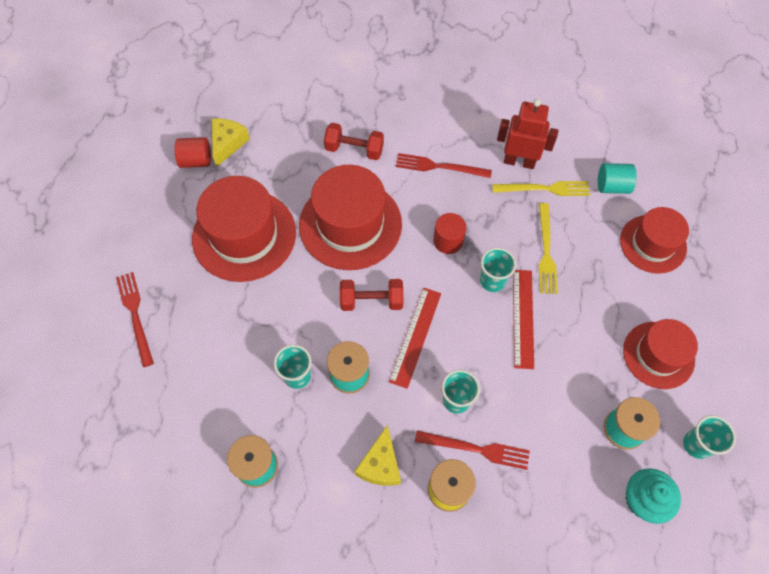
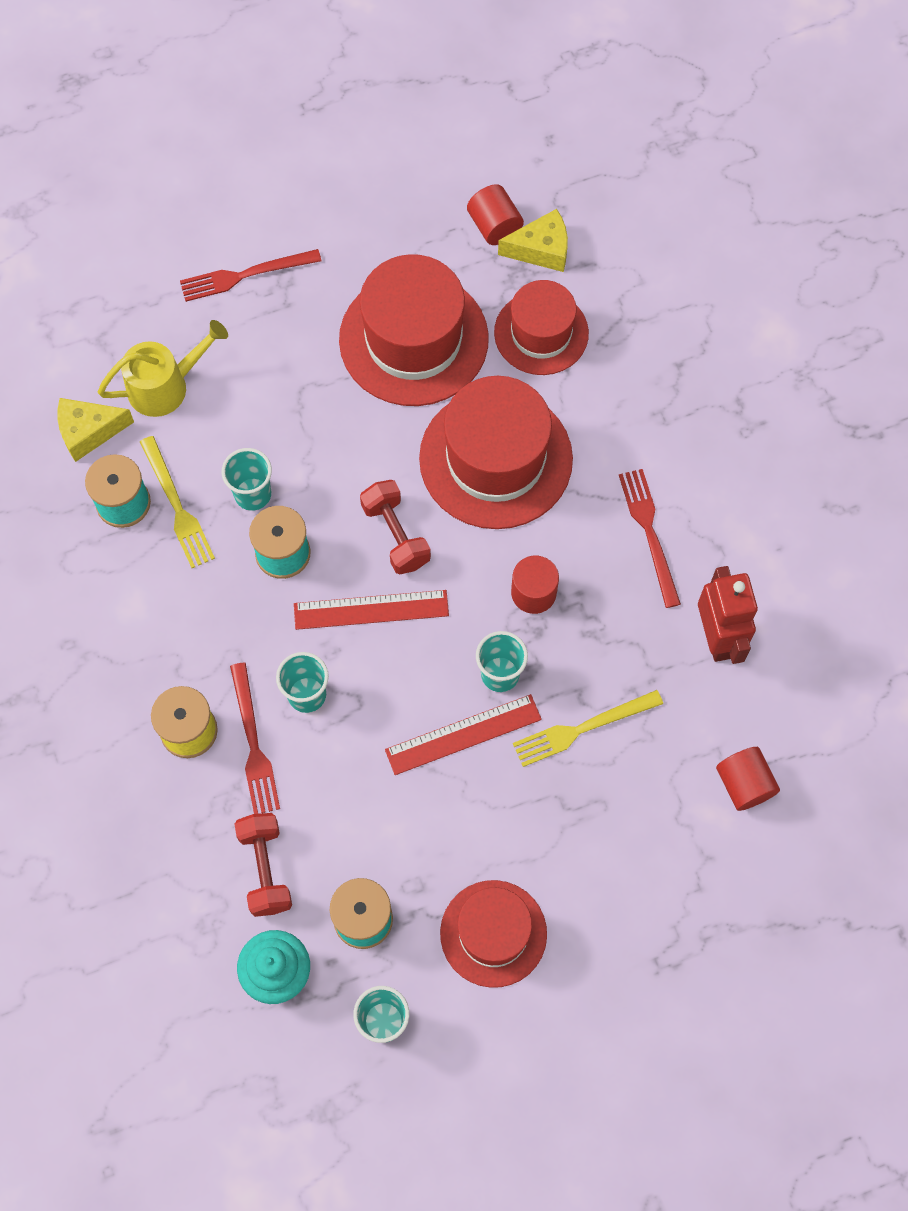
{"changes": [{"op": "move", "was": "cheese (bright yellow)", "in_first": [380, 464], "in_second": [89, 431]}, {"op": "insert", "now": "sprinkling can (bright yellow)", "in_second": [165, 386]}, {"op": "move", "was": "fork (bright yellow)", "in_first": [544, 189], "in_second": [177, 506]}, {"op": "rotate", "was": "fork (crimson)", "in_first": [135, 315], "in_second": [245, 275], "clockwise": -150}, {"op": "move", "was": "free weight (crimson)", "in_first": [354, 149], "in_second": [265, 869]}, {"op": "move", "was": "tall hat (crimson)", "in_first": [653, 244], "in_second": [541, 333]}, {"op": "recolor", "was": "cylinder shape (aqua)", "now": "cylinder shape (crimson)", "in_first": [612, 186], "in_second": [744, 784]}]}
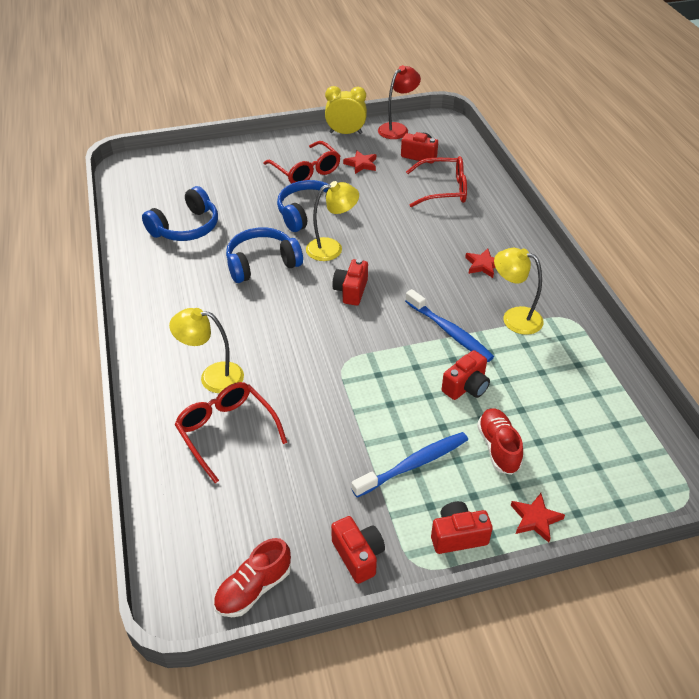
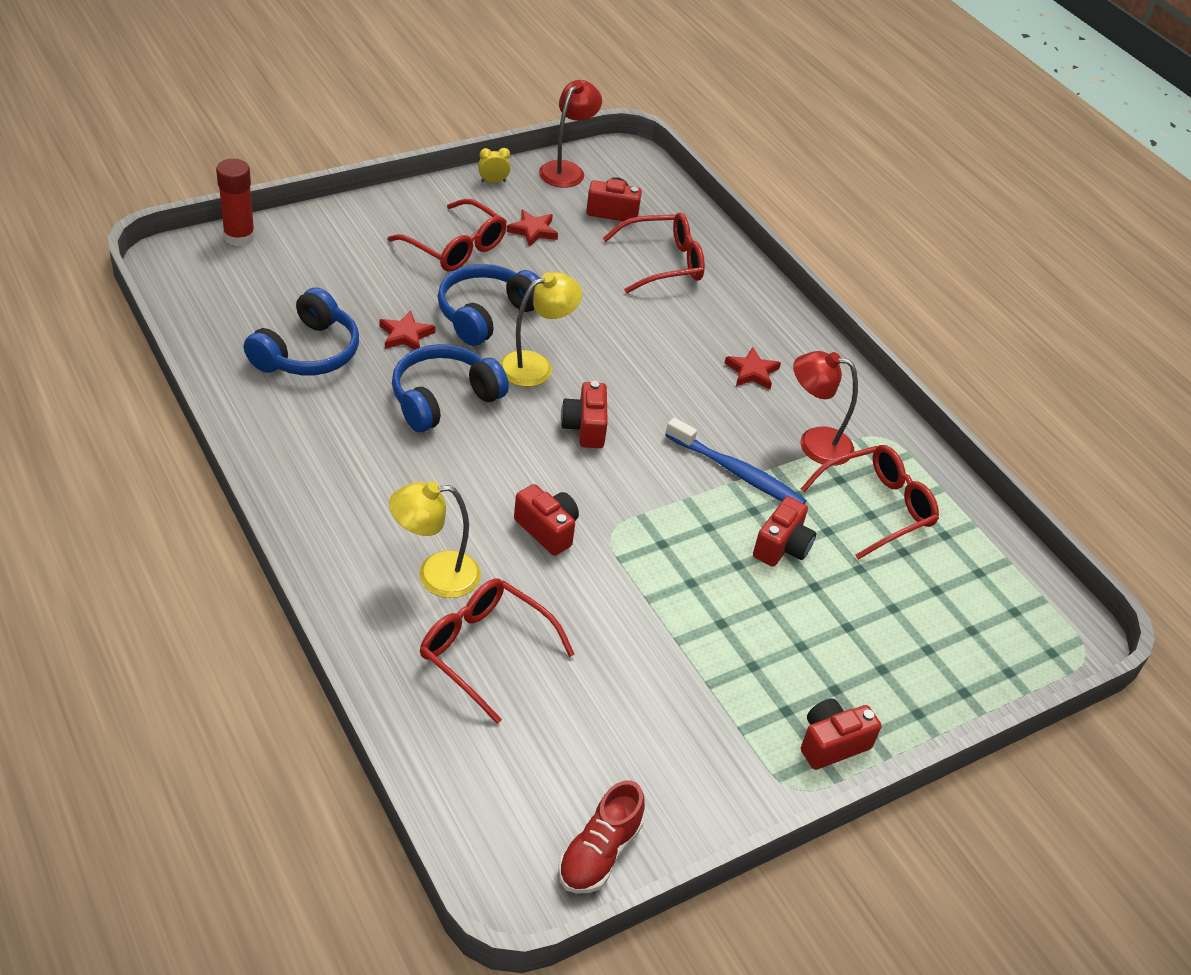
{"changes": [{"op": "insert", "now": "glue (crimson)", "in_second": [239, 237]}, {"op": "move", "was": "star shape (crimson)", "in_first": [535, 519], "in_second": [406, 335]}, {"op": "resize", "was": "bedside clock (bright yellow)", "in_first": [345, 133], "in_second": [493, 181], "ratio": 0.51}, {"op": "move", "was": "photo camera (crimson)", "in_first": [358, 556], "in_second": [547, 530]}, {"op": "recolor", "was": "desk lamp (bright yellow)", "now": "desk lamp (crimson)", "in_first": [514, 318], "in_second": [814, 443]}, {"op": "insert", "now": "spectacles (crimson)", "in_second": [877, 508]}, {"op": "delete", "was": "dental brush (royal blue)", "in_first": [413, 464]}, {"op": "delete", "was": "sneaker (crimson)", "in_first": [498, 448]}]}
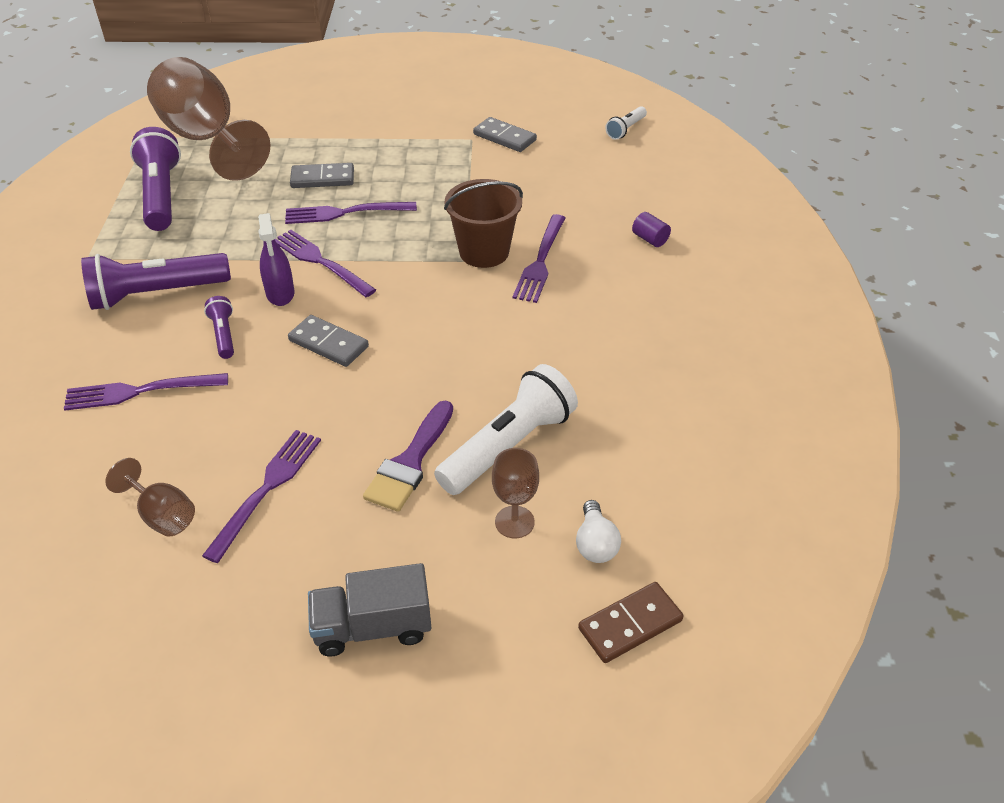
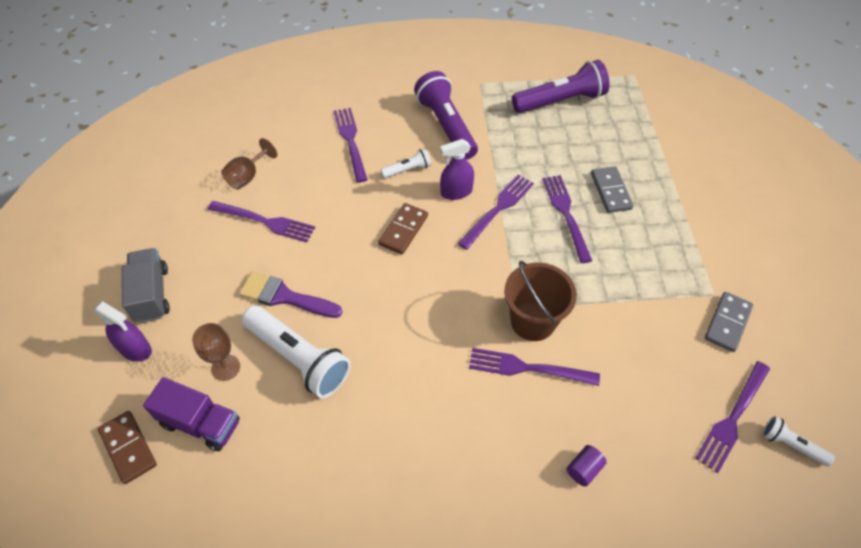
{"changes": [{"op": "insert", "now": "sprayer (violet)", "in_second": [135, 349]}, {"op": "replace", "was": "light bulb (white)", "now": "truck (violet)", "in_first": [595, 544], "in_second": [201, 423]}, {"op": "recolor", "was": "domino tile (gray)", "now": "domino tile (dark brown)", "in_first": [328, 344], "in_second": [403, 230]}, {"op": "recolor", "was": "flashlight (violet)", "now": "flashlight (white)", "in_first": [224, 335], "in_second": [407, 170]}, {"op": "insert", "now": "fork (violet)", "in_second": [733, 418]}, {"op": "delete", "was": "goblet (dark brown)", "in_first": [207, 140]}]}
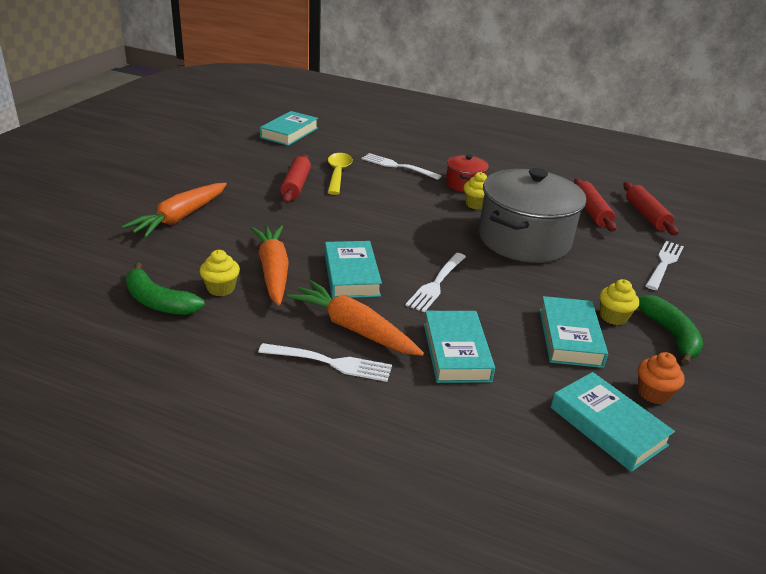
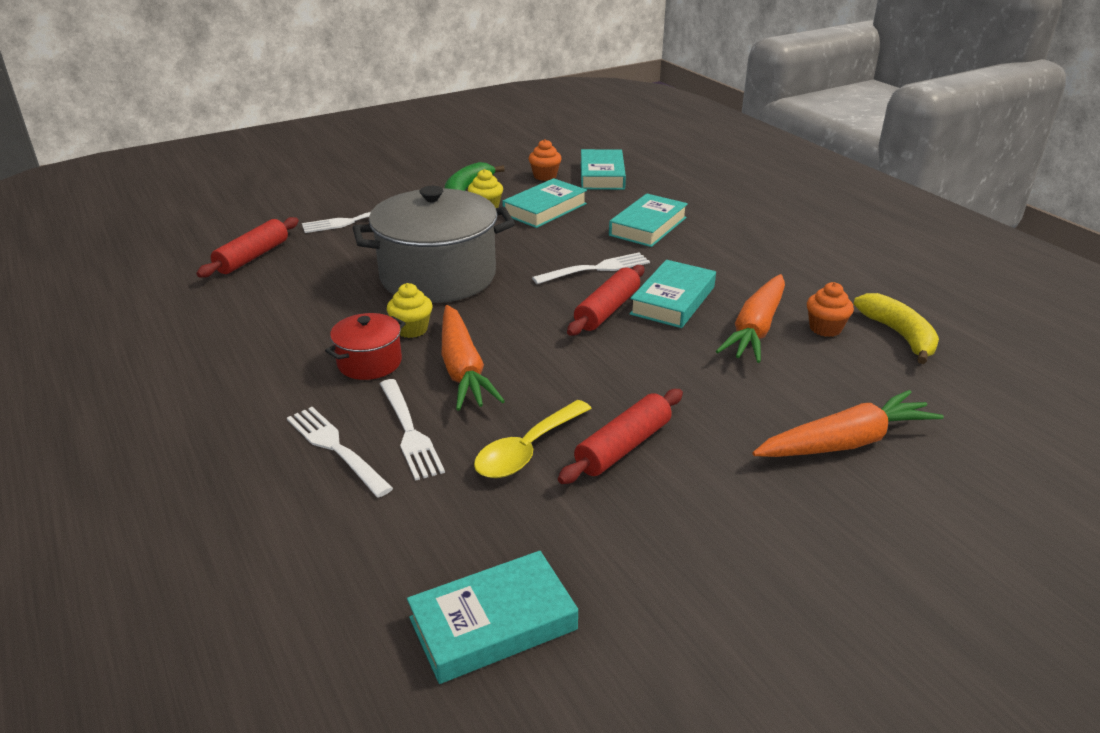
{"changes": [{"op": "move", "was": "fork (white)", "in_first": [331, 363], "in_second": [335, 448]}, {"op": "move", "was": "root vegetable (orange)", "in_first": [354, 328], "in_second": [462, 369]}, {"op": "move", "was": "dough roller (crimson)", "in_first": [591, 212], "in_second": [607, 310]}, {"op": "recolor", "was": "fairy cake (bright yellow)", "now": "fairy cake (orange)", "in_first": [221, 288], "in_second": [825, 328]}, {"op": "recolor", "was": "toy banana (green)", "now": "toy banana (bright yellow)", "in_first": [159, 301], "in_second": [899, 335]}]}
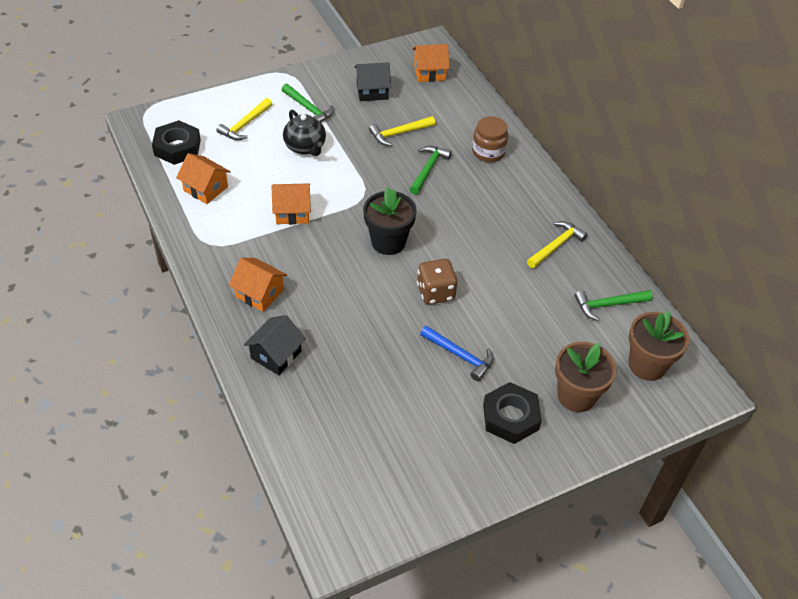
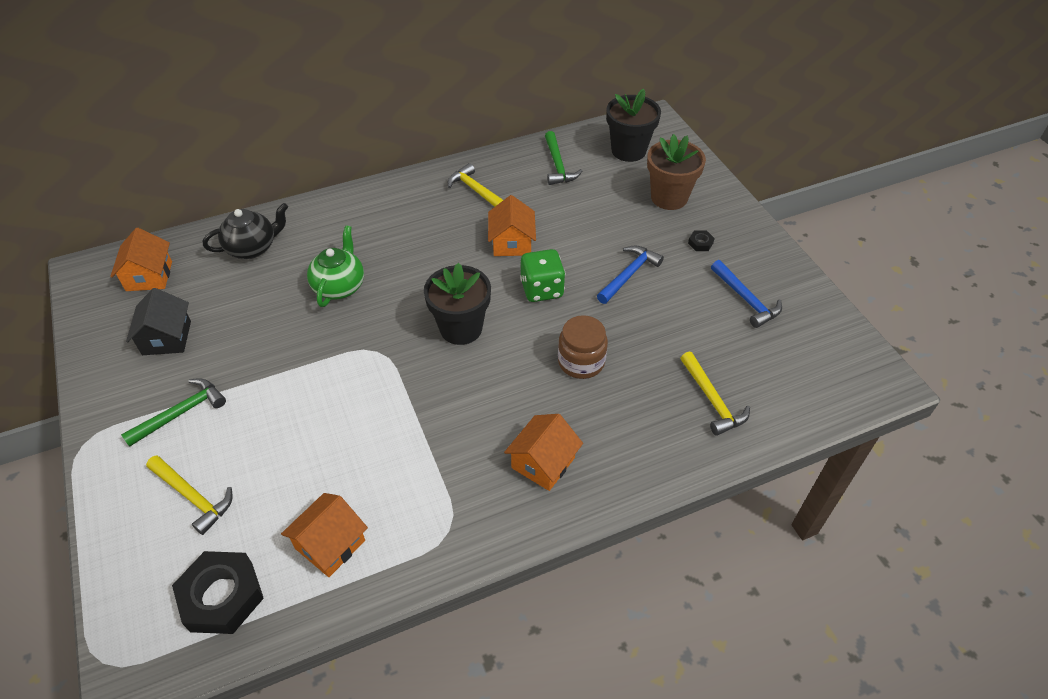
{"changes": [{"op": "move", "was": "china teapot (black)", "in_first": [305, 147], "in_second": [252, 248]}, {"op": "replace", "was": "hammer (green)", "now": "china teapot (green)", "in_first": [428, 169], "in_second": [339, 286]}, {"op": "move", "was": "cottage (orange)", "in_first": [292, 212], "in_second": [512, 243]}, {"op": "recolor", "was": "die (dark brown)", "now": "die (green)", "in_first": [435, 292], "in_second": [542, 289]}, {"op": "move", "was": "jam jar (dark brown)", "in_first": [488, 152], "in_second": [581, 362]}, {"op": "recolor", "was": "potted plant (dark brown)", "now": "potted plant (black)", "in_first": [647, 365], "in_second": [628, 150]}, {"op": "move", "was": "hammer (bright yellow)", "in_first": [399, 133], "in_second": [712, 400]}, {"op": "resize", "was": "hex nut (black)", "in_first": [510, 417], "in_second": [700, 243], "ratio": 0.42}, {"op": "insert", "now": "hammer (royal blue)", "in_second": [746, 299]}, {"op": "delete", "was": "cottage (black)", "in_first": [276, 354]}]}
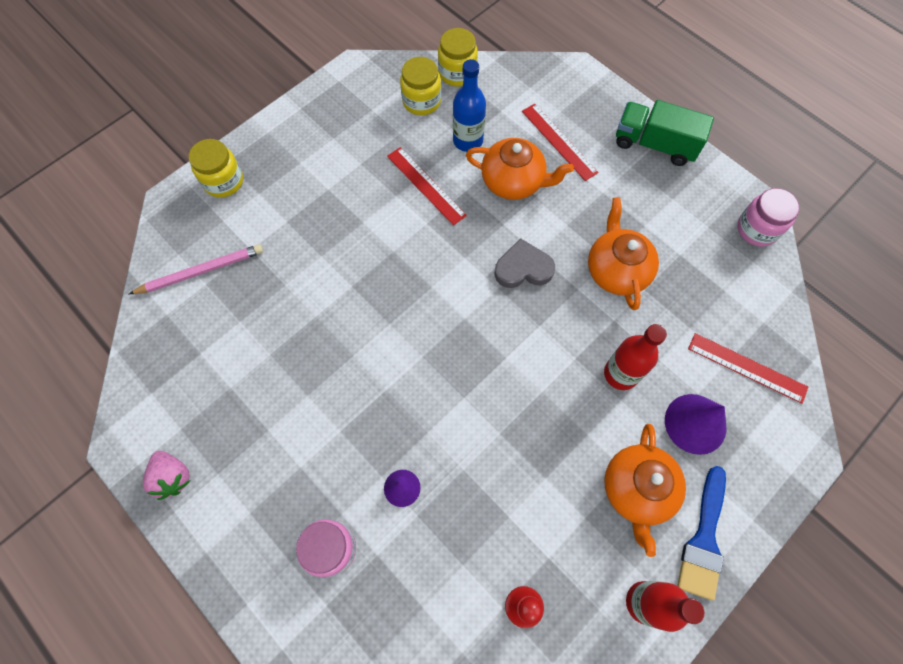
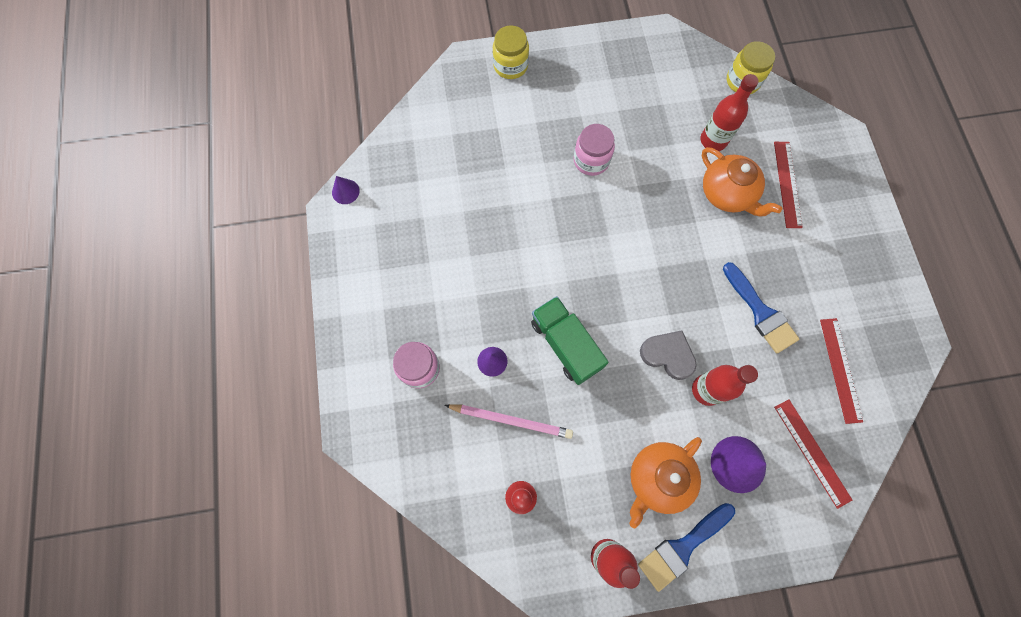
{"changes": [{"op": "insert", "now": "solid cone (violet)", "in_second": [345, 191]}, {"op": "move", "was": "wooden pencil (pink)", "in_first": [201, 271], "in_second": [511, 420]}, {"op": "move", "was": "truck (green)", "in_first": [654, 144], "in_second": [565, 344]}, {"op": "move", "was": "jam jar (pink)", "in_first": [757, 229], "in_second": [591, 160]}, {"op": "move", "was": "heart shape (gray)", "in_first": [523, 268], "in_second": [668, 355]}, {"op": "recolor", "was": "flask (royal blue)", "now": "flask (crimson)", "in_first": [468, 141], "in_second": [713, 140]}, {"op": "replace", "was": "china teapot (orange)", "now": "paintbrush (royal blue)", "in_first": [616, 270], "in_second": [760, 312]}, {"op": "move", "was": "ruler (crimson)", "in_first": [426, 185], "in_second": [840, 369]}, {"op": "delete", "was": "toy strawberry (pink)", "in_first": [173, 477]}, {"op": "delete", "was": "jam jar (bright yellow)", "in_first": [421, 101]}]}
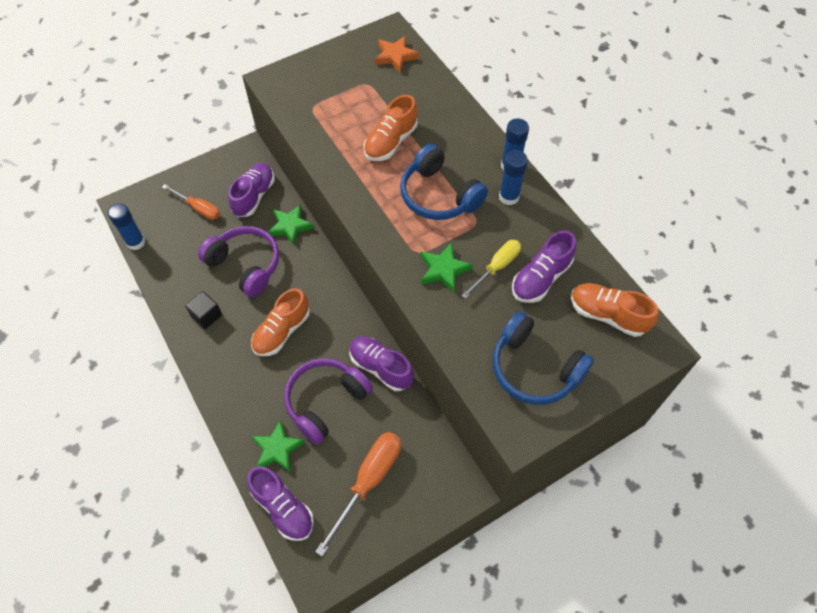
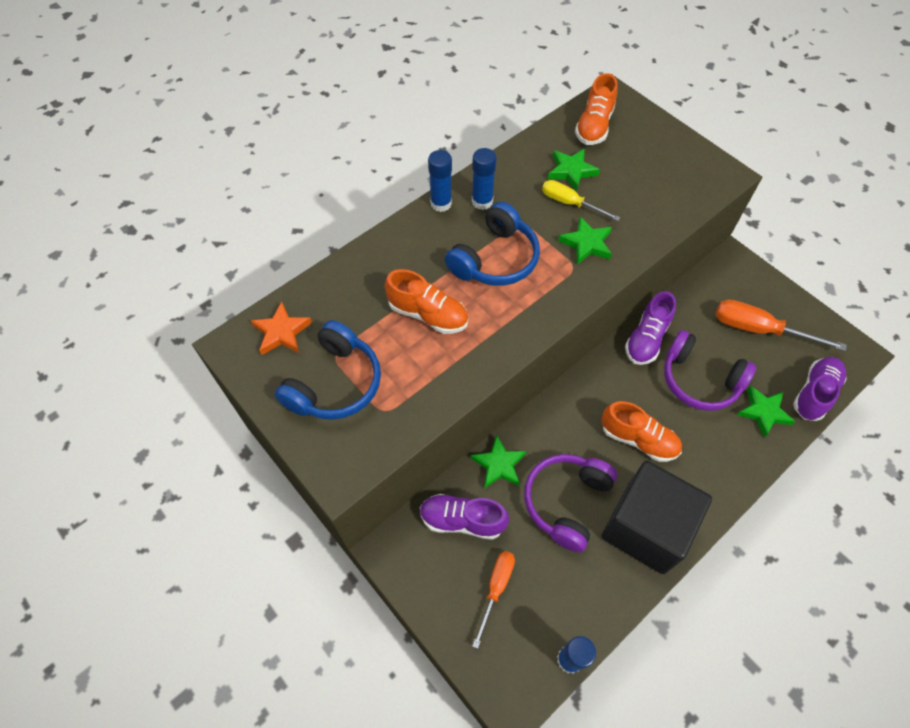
{"changes": [{"op": "move", "was": "headphones (royal blue)", "in_first": [534, 368], "in_second": [335, 383]}, {"op": "replace", "was": "sneaker (violet)", "now": "star shape (green)", "in_first": [540, 278], "in_second": [571, 171]}, {"op": "resize", "was": "solid cube (black)", "in_first": [206, 315], "in_second": [645, 527], "ratio": 2.49}]}
